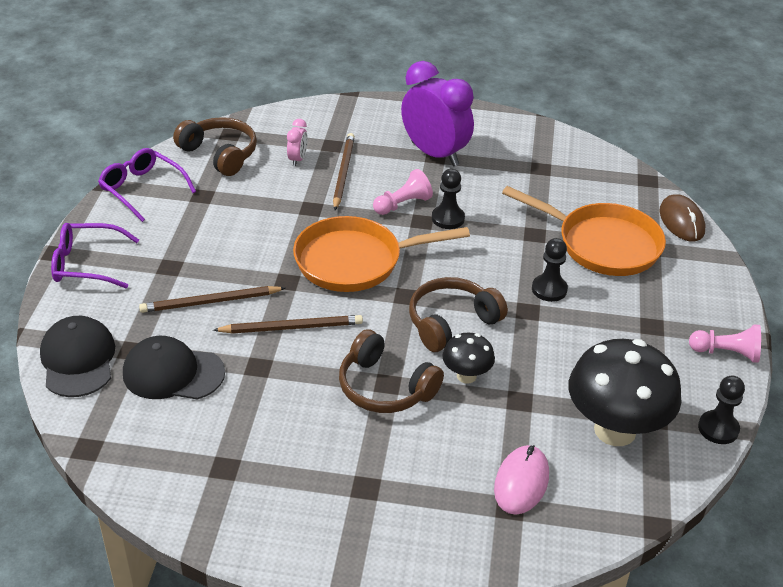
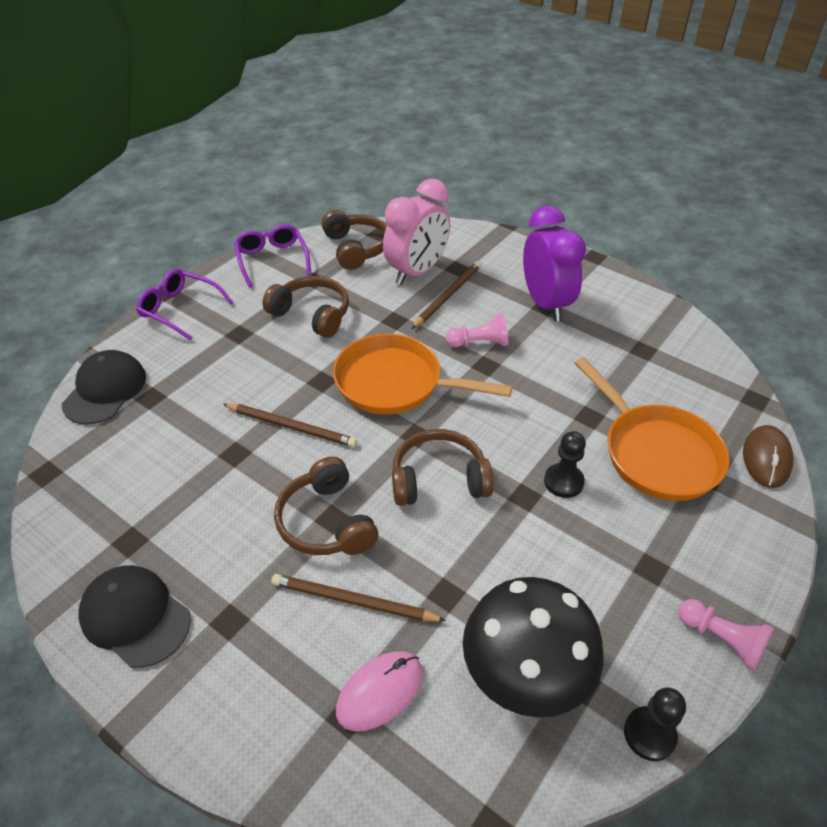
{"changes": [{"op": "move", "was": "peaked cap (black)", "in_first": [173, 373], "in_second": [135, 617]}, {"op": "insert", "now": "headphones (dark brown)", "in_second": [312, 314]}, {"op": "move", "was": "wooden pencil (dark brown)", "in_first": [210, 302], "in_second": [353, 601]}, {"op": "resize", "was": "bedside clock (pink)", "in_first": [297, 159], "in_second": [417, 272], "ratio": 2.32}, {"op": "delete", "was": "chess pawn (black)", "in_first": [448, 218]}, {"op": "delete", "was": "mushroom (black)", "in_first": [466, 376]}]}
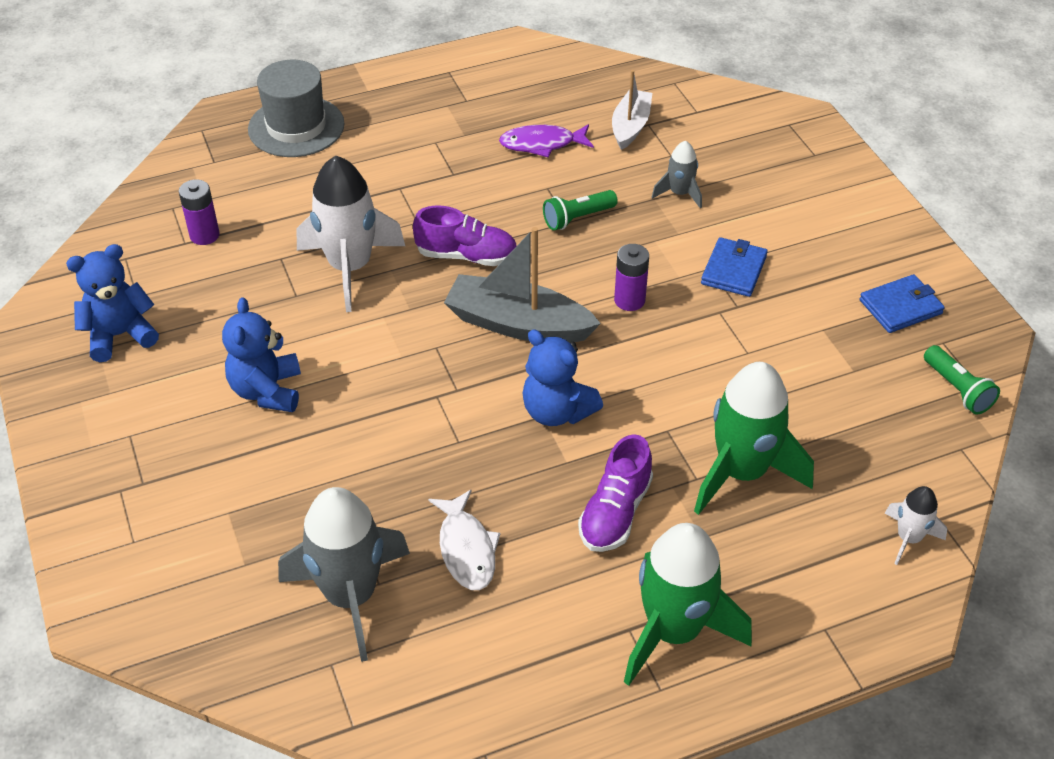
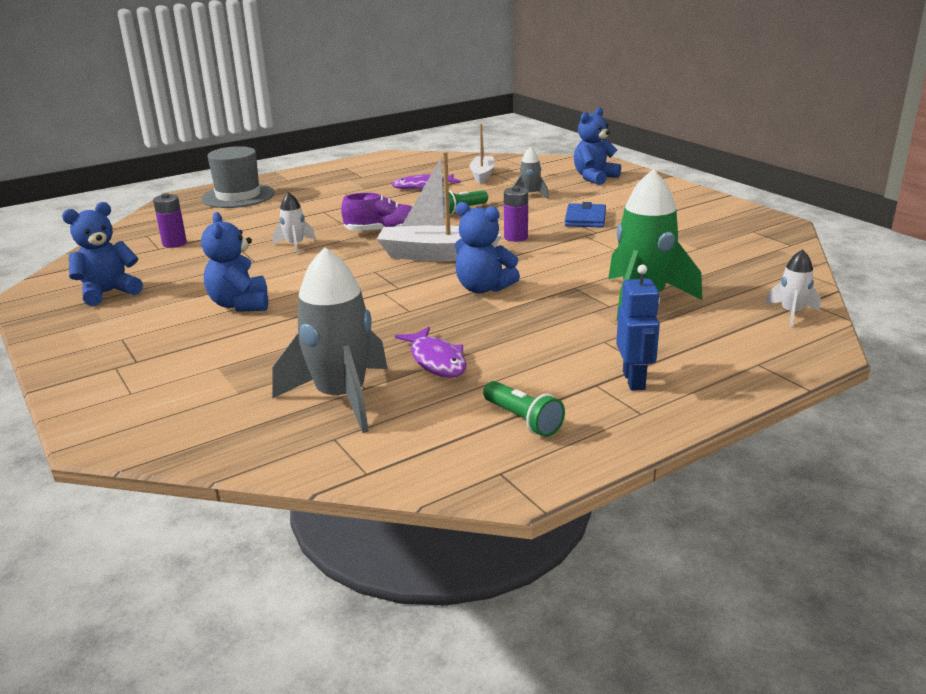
{"changes": [{"op": "resize", "was": "toy rocket (white)", "in_first": [350, 267], "in_second": [295, 245], "ratio": 0.49}, {"op": "recolor", "was": "toy boat (gray)", "now": "toy boat (white)", "in_first": [518, 324], "in_second": [436, 255]}, {"op": "recolor", "was": "fish figure (white)", "now": "fish figure (violet)", "in_first": [466, 549], "in_second": [436, 360]}, {"op": "move", "was": "flashlight (green)", "in_first": [957, 389], "in_second": [523, 420]}, {"op": "insert", "now": "stuffed bear (royal blue)", "in_second": [594, 178]}, {"op": "replace", "was": "toy rocket (green)", "now": "robot figure (royal blue)", "in_first": [673, 631], "in_second": [634, 380]}, {"op": "delete", "was": "sneaker (violet)", "in_first": [615, 512]}, {"op": "delete", "was": "wallet (royal blue)", "in_first": [900, 307]}]}
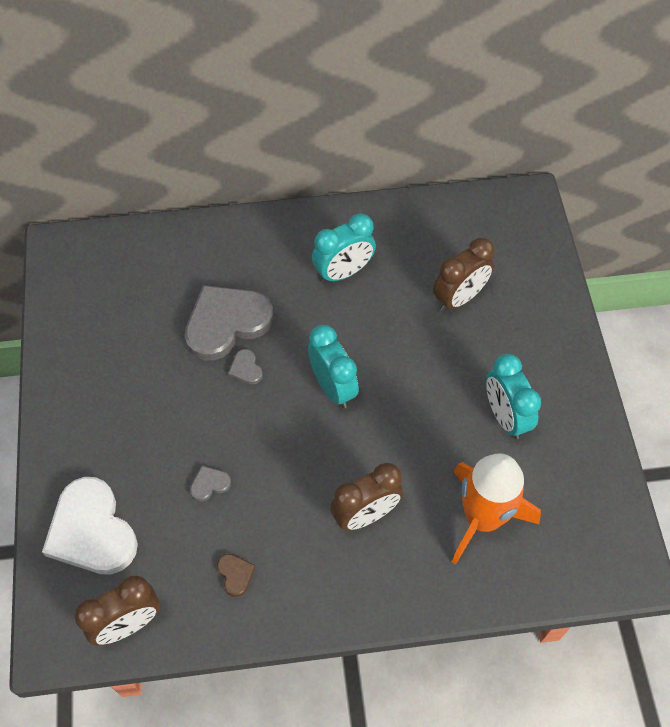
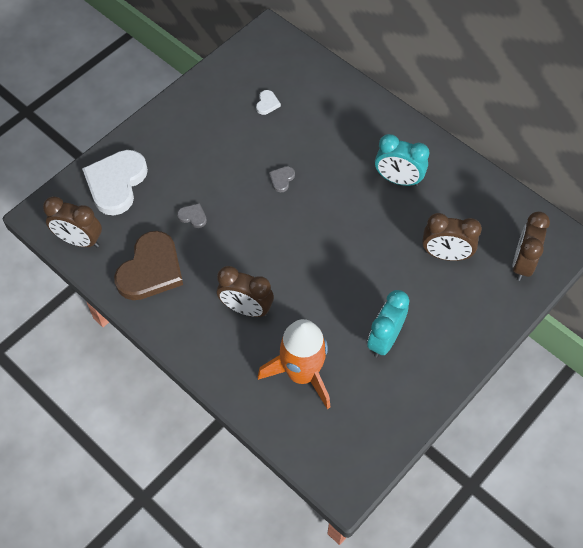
{"changes": [{"op": "resize", "was": "heart shape (dark brown)", "in_first": [235, 574], "in_second": [151, 269], "ratio": 2.44}, {"op": "insert", "now": "heart shape (white)", "in_second": [267, 103]}, {"op": "insert", "now": "bedside clock (dark brown)", "in_second": [522, 263]}, {"op": "delete", "was": "heart shape (gray)", "in_first": [226, 323]}, {"op": "delete", "was": "bedside clock (aqua)", "in_first": [333, 387]}]}
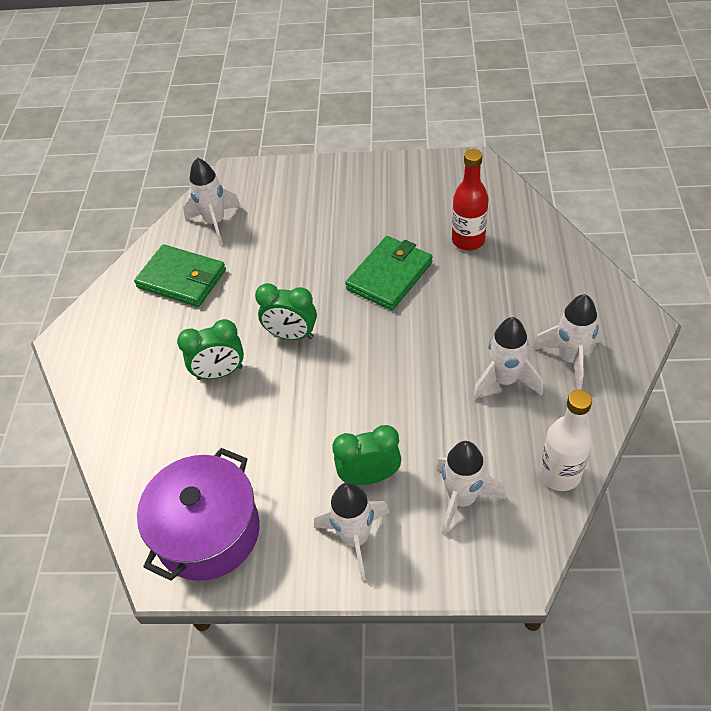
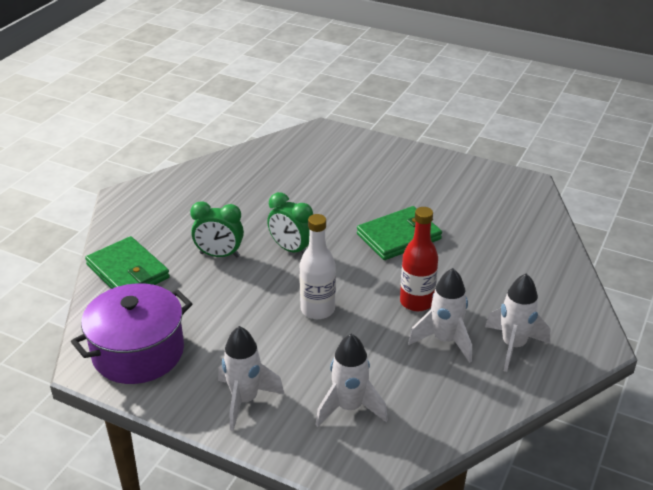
{"changes": [{"op": "move", "was": "wallet (green)", "in_first": [182, 279], "in_second": [128, 271]}, {"op": "move", "was": "flask (white)", "in_first": [559, 474], "in_second": [317, 309]}, {"op": "move", "was": "flask (crimson)", "in_first": [468, 240], "in_second": [416, 302]}, {"op": "delete", "was": "toy rocket (white)", "in_first": [215, 223]}, {"op": "delete", "was": "bedside clock (green)", "in_first": [369, 476]}]}
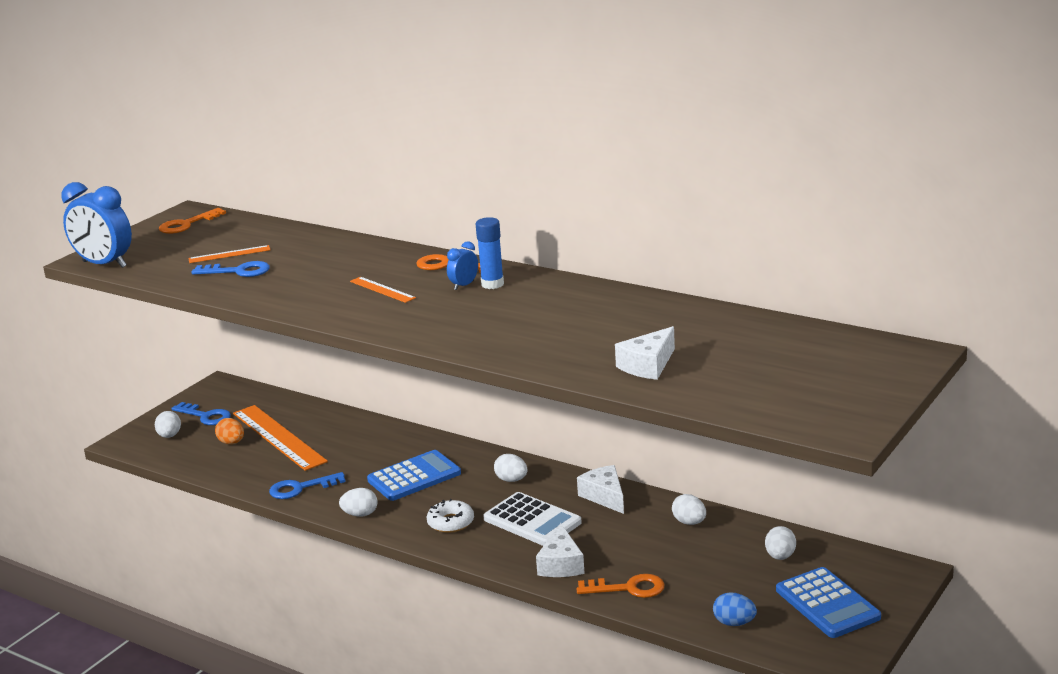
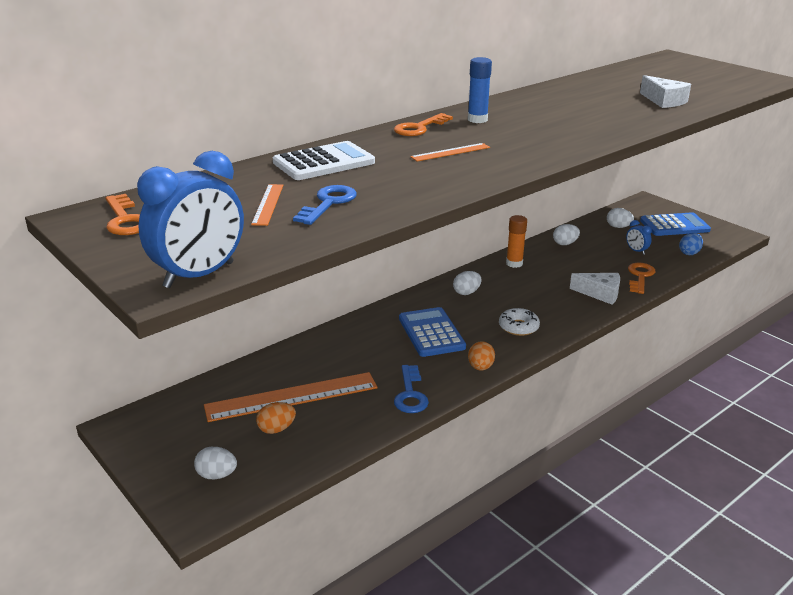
{"changes": [{"op": "move", "was": "adding machine (white)", "in_first": [532, 521], "in_second": [324, 162]}, {"op": "recolor", "was": "toy egg (white)", "now": "toy egg (orange)", "in_first": [360, 514], "in_second": [480, 367]}, {"op": "replace", "was": "cheese (white)", "now": "glue (orange)", "in_first": [604, 496], "in_second": [514, 263]}, {"op": "move", "was": "bedside clock (royal blue)", "in_first": [464, 285], "in_second": [636, 251]}, {"op": "delete", "was": "latchkey (royal blue)", "in_first": [206, 416]}]}
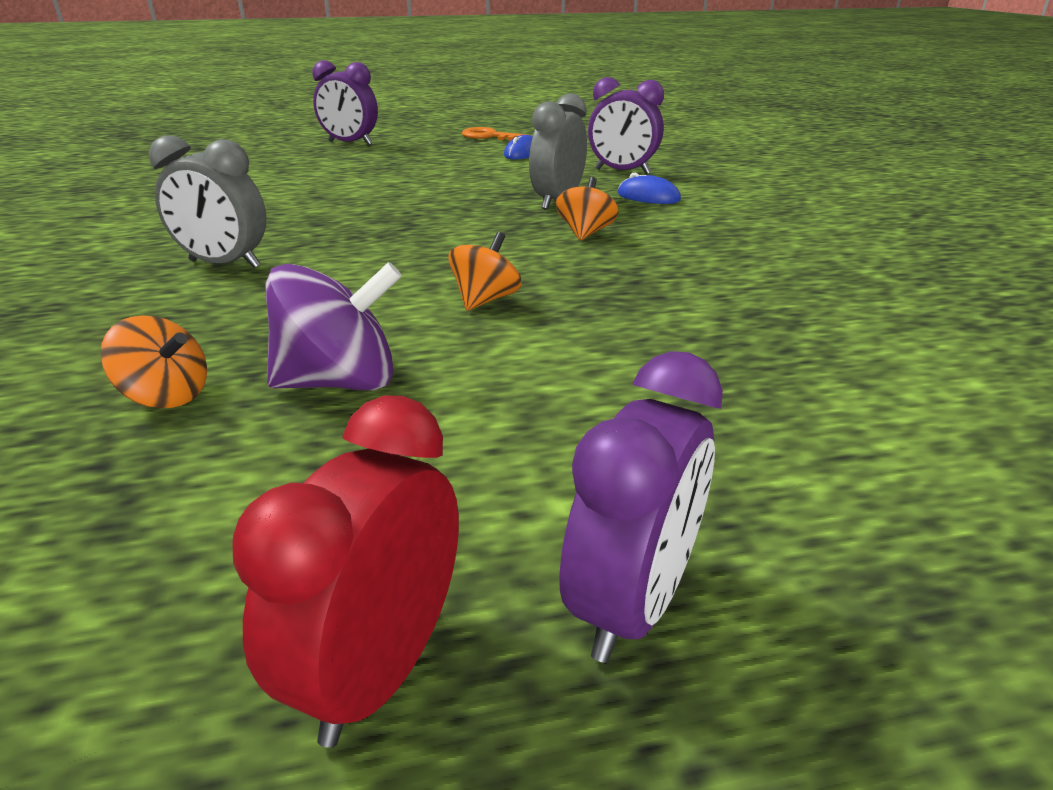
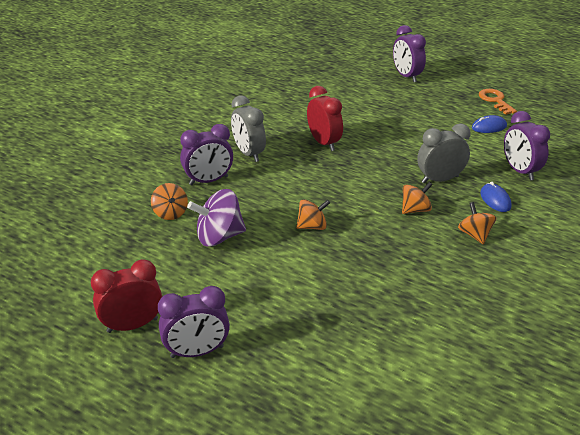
{"changes": [{"op": "insert", "now": "bedside clock (violet)", "in_second": [208, 181]}, {"op": "rotate", "was": "whirligig (violet)", "in_first": [340, 382], "in_second": [219, 237], "clockwise": 135}, {"op": "insert", "now": "bedside clock (crimson)", "in_second": [324, 143]}, {"op": "insert", "now": "whirligig (orange)", "in_second": [474, 235]}]}
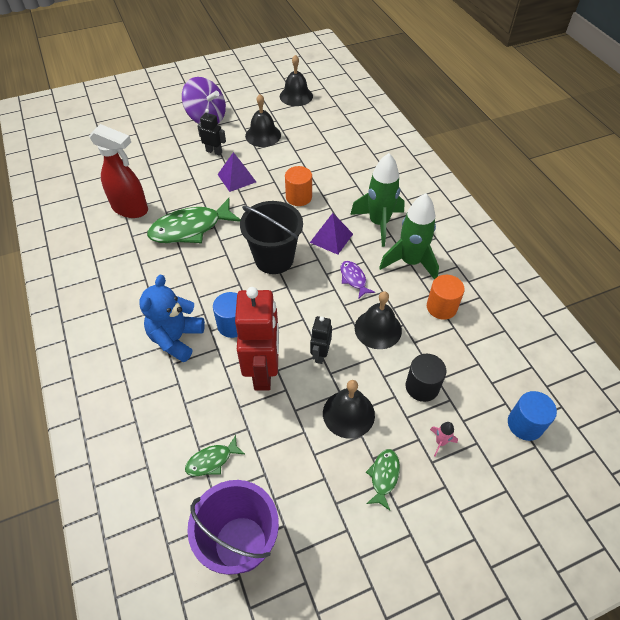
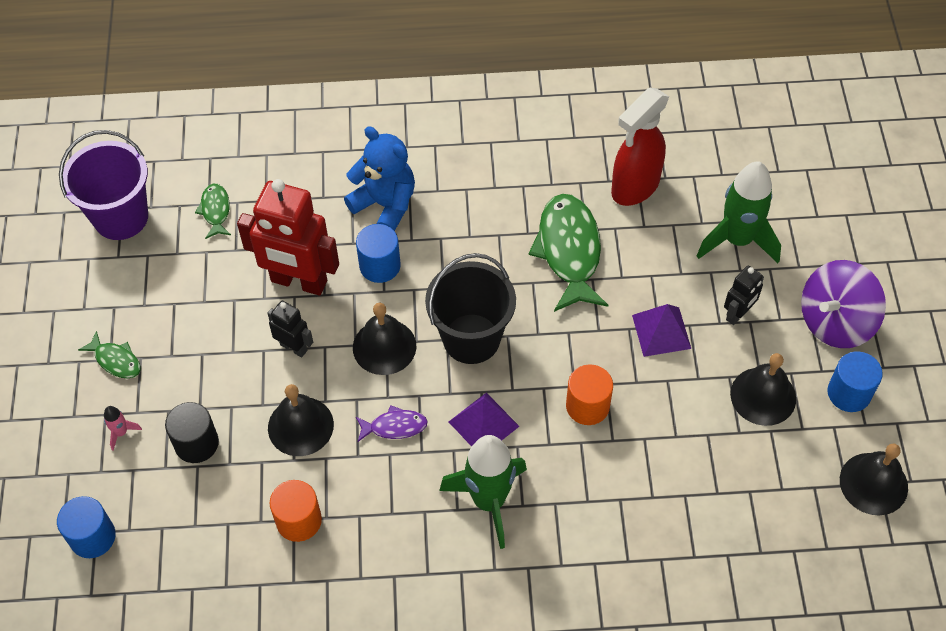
{"changes": [{"op": "move", "was": "bell (black)", "in_first": [348, 413], "in_second": [384, 346]}, {"op": "move", "was": "toy rocket (green)", "in_first": [410, 262], "in_second": [737, 240]}, {"op": "insert", "now": "cylinder shape (royal blue)", "in_second": [849, 393]}]}
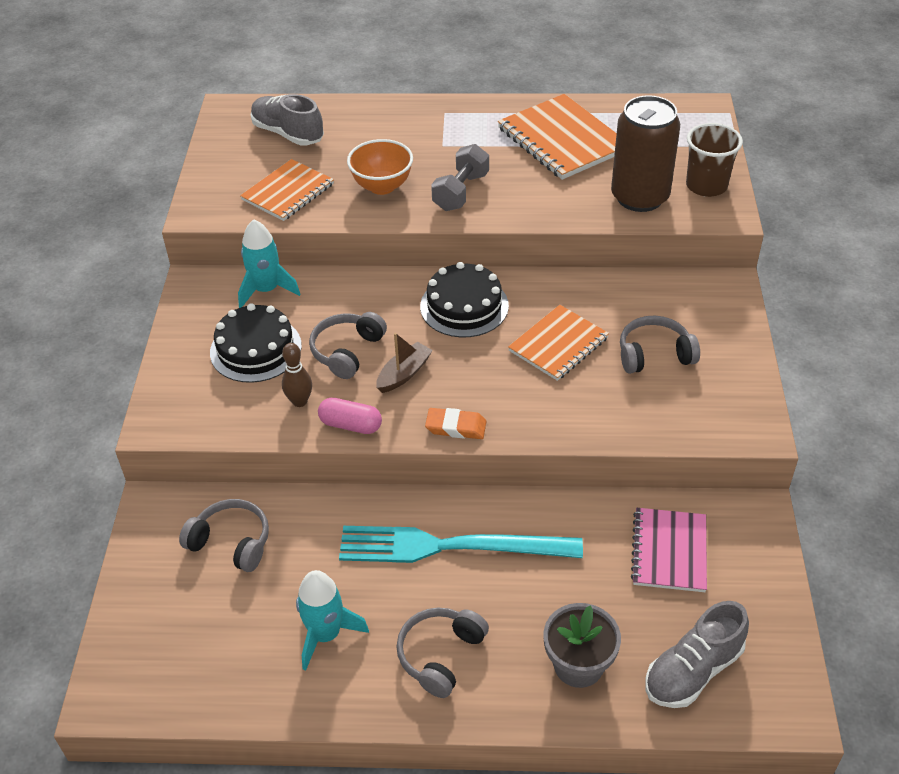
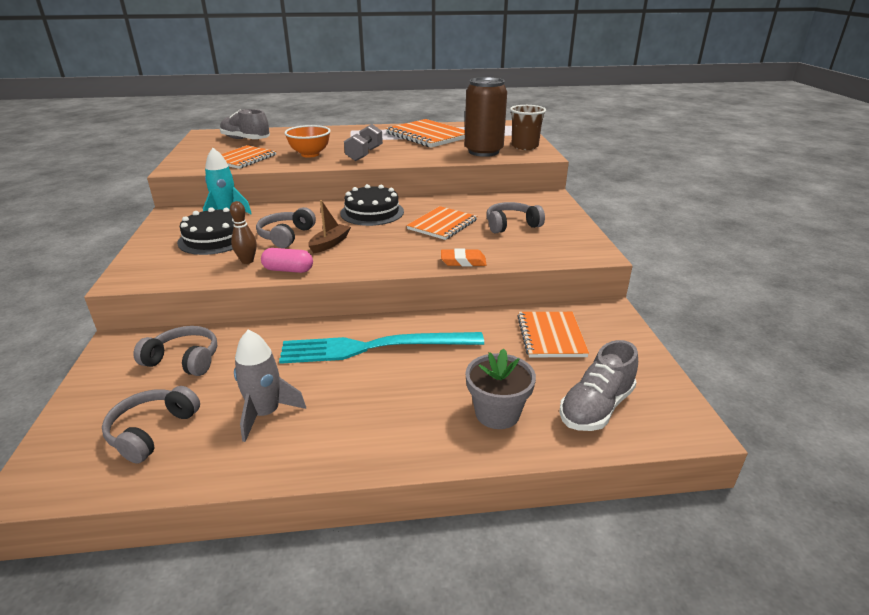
{"changes": [{"op": "move", "was": "headphones (gray)", "in_first": [440, 655], "in_second": [152, 431]}, {"op": "recolor", "was": "toy rocket (aqua)", "now": "toy rocket (gray)", "in_first": [325, 634], "in_second": [265, 413]}, {"op": "move", "was": "eraser (orange)", "in_first": [456, 427], "in_second": [463, 261]}, {"op": "recolor", "was": "notebook (pink)", "now": "notebook (orange)", "in_first": [669, 551], "in_second": [551, 336]}]}
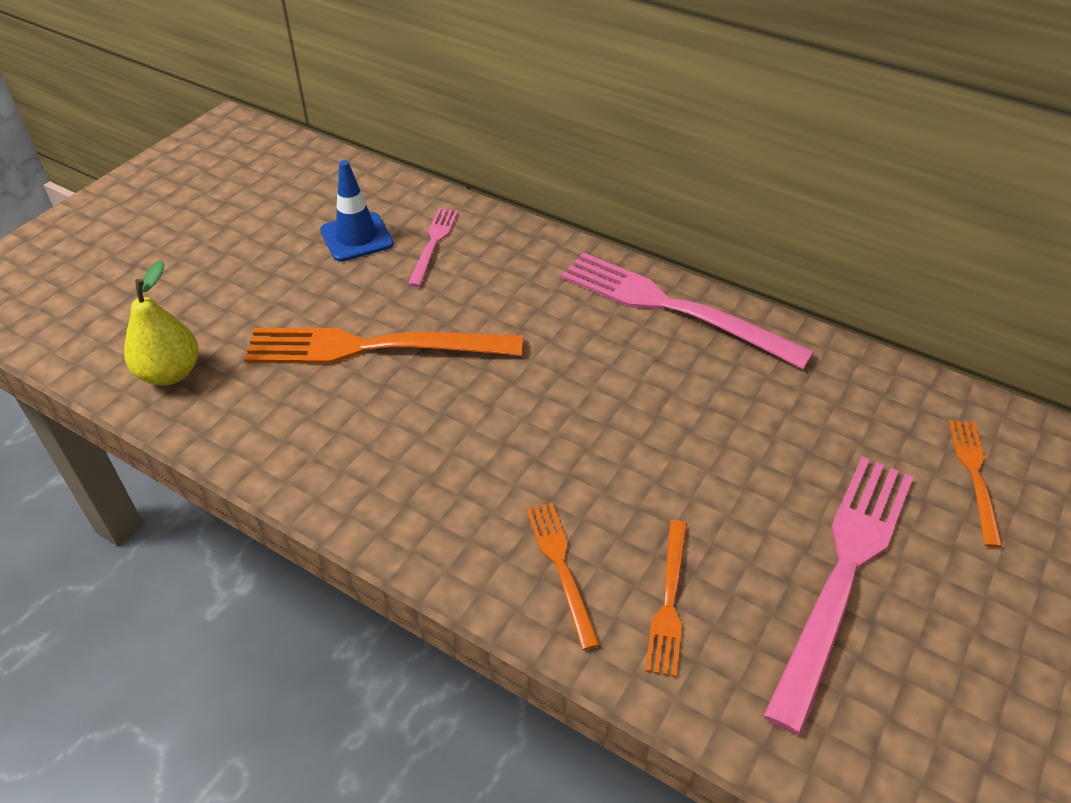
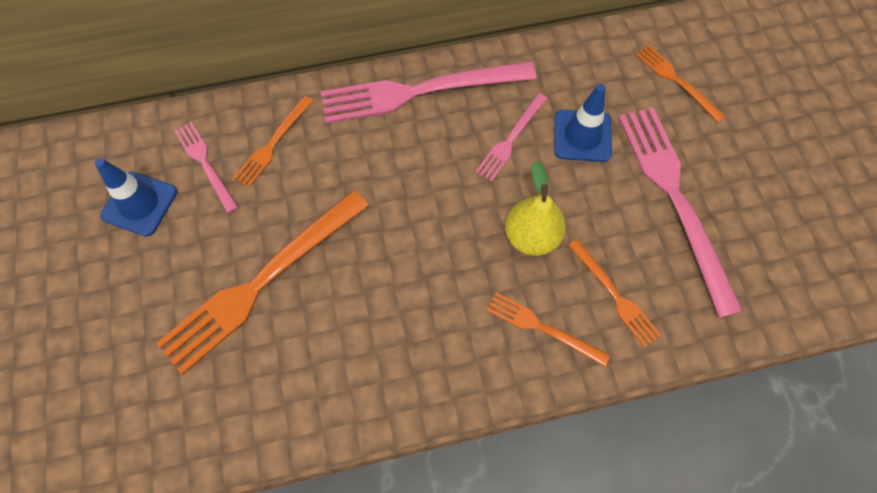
{"changes": [{"op": "insert", "now": "fork (orange)", "in_second": [273, 143]}, {"op": "insert", "now": "fork (pink)", "in_second": [511, 139]}, {"op": "move", "was": "pear (bright yellow)", "in_first": [170, 373], "in_second": [531, 237]}, {"op": "insert", "now": "road cone (royal blue)", "in_second": [582, 136]}]}
